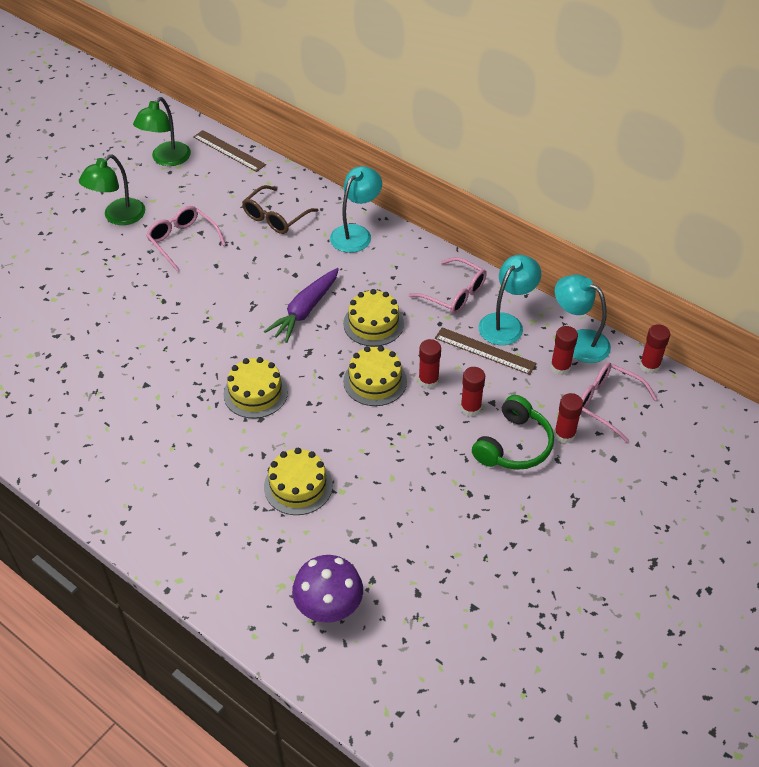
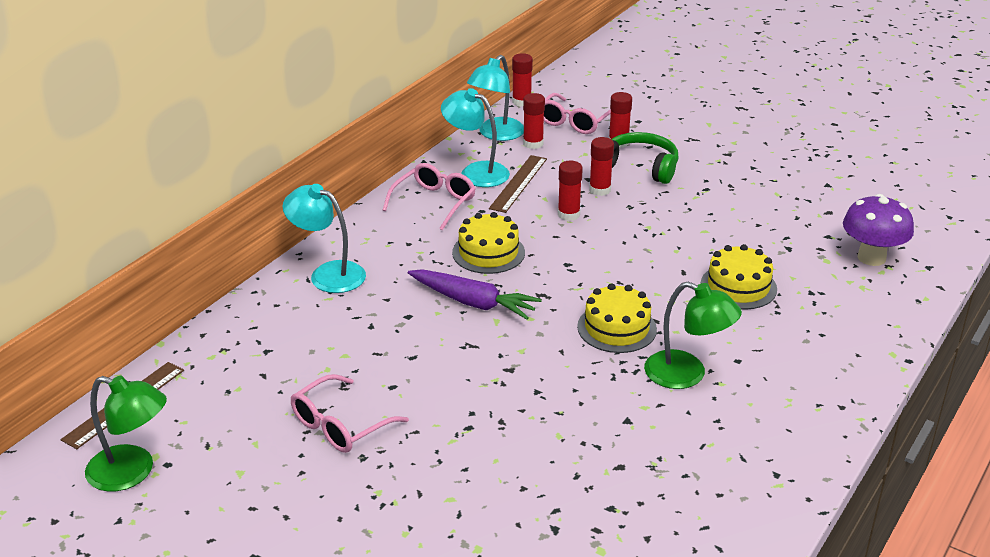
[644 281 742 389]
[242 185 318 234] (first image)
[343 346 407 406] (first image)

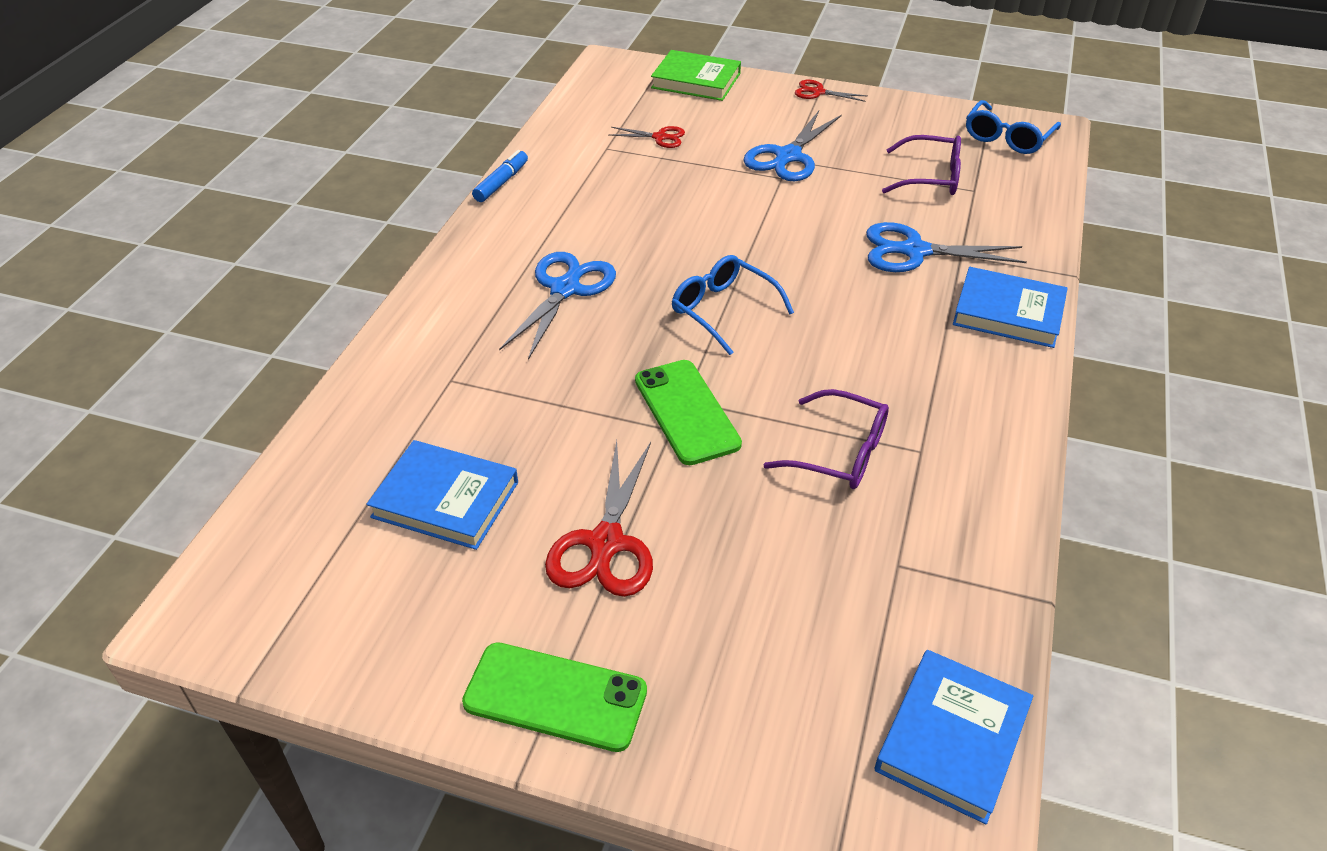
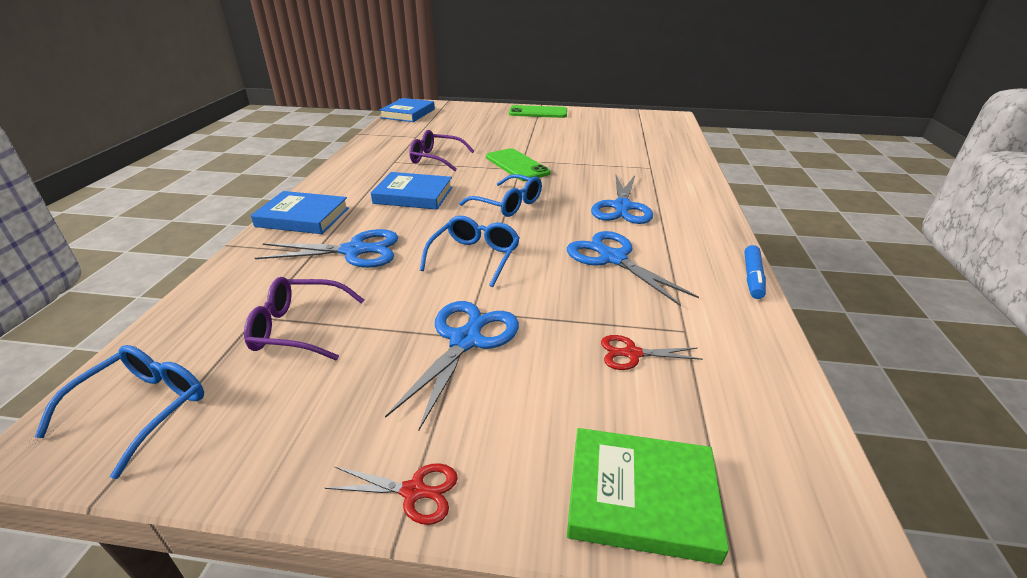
[371 172 452 209]
[545 441 653 597] (first image)
[420 216 520 287]
[567 231 699 306]

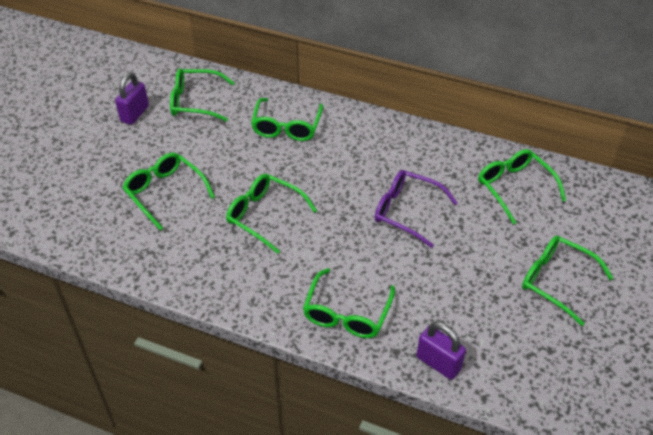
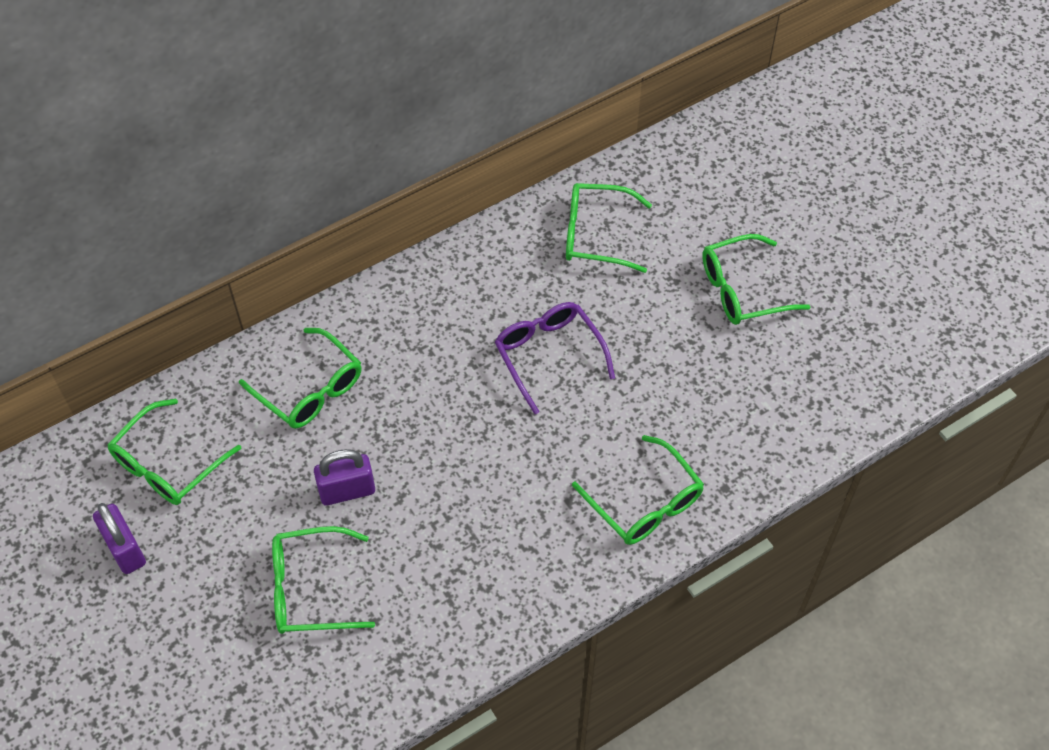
[495 302 615 414]
[226 174 317 254] (first image)
[314 449 375 505]

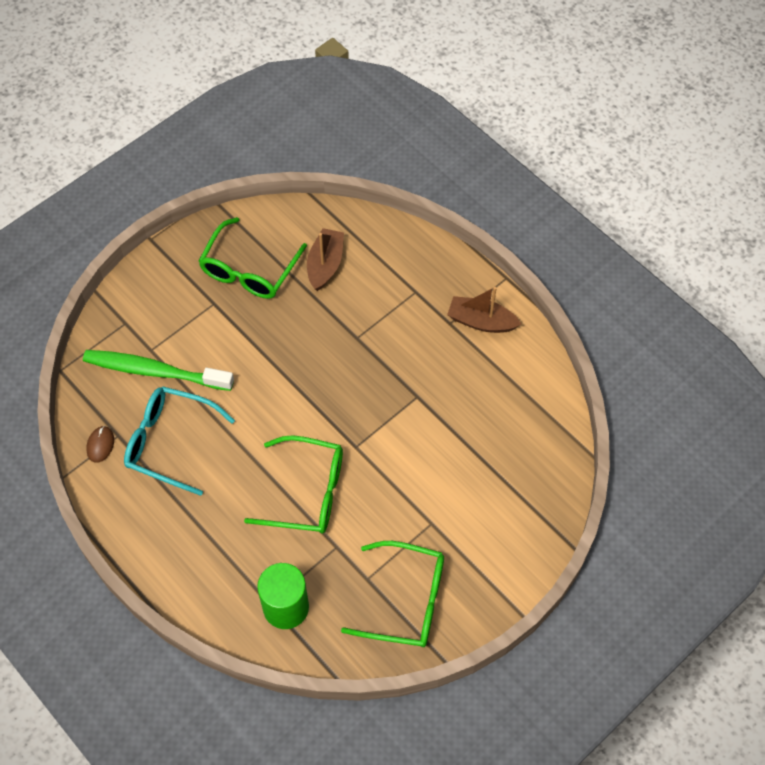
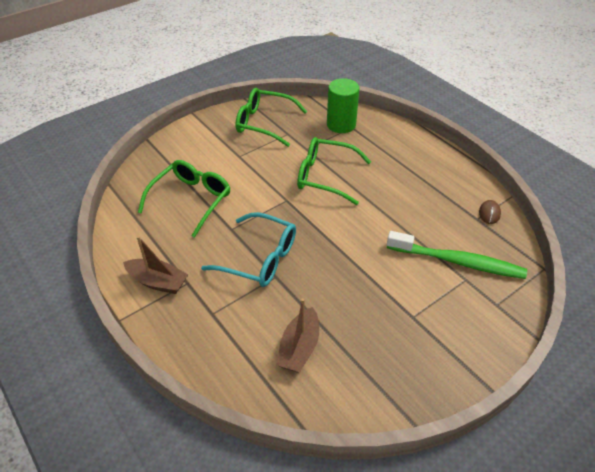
[138 160 230 238]
[201 212 296 287]

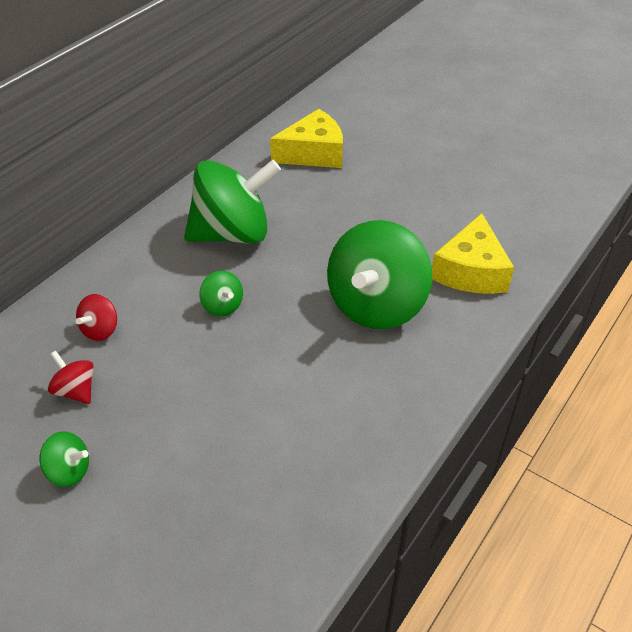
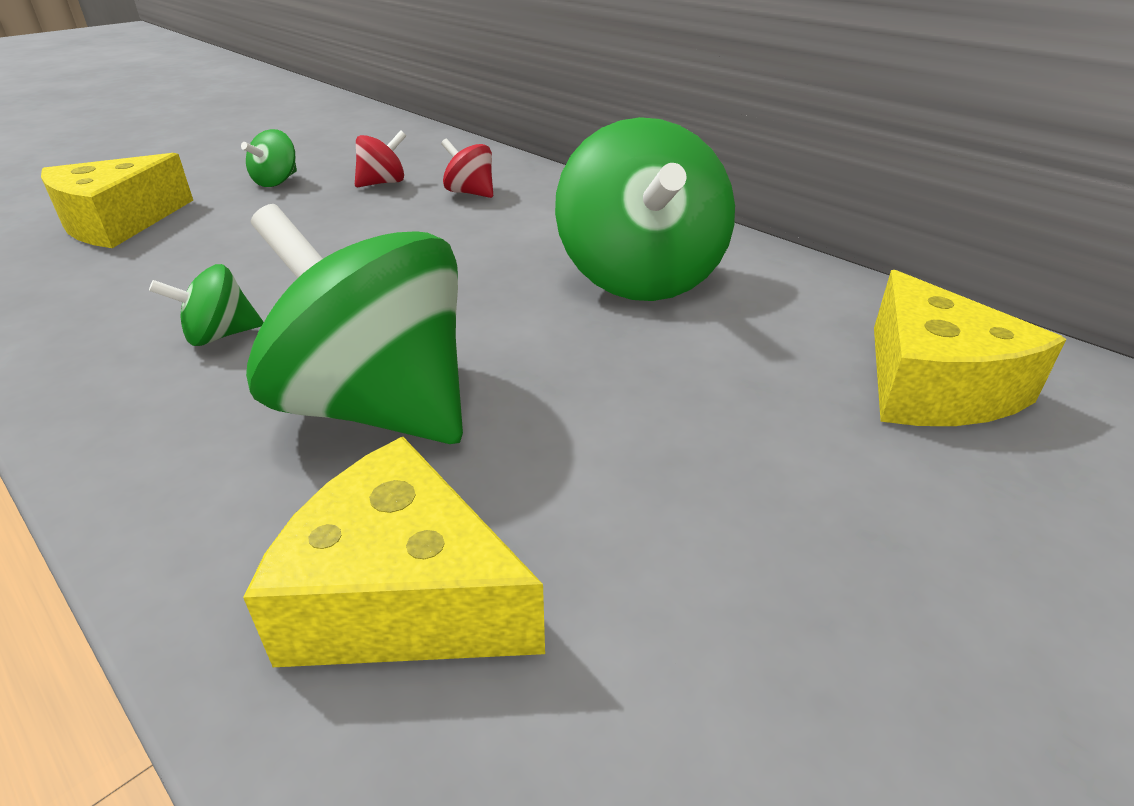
[149 264 264 346]
[41 153 193 248]

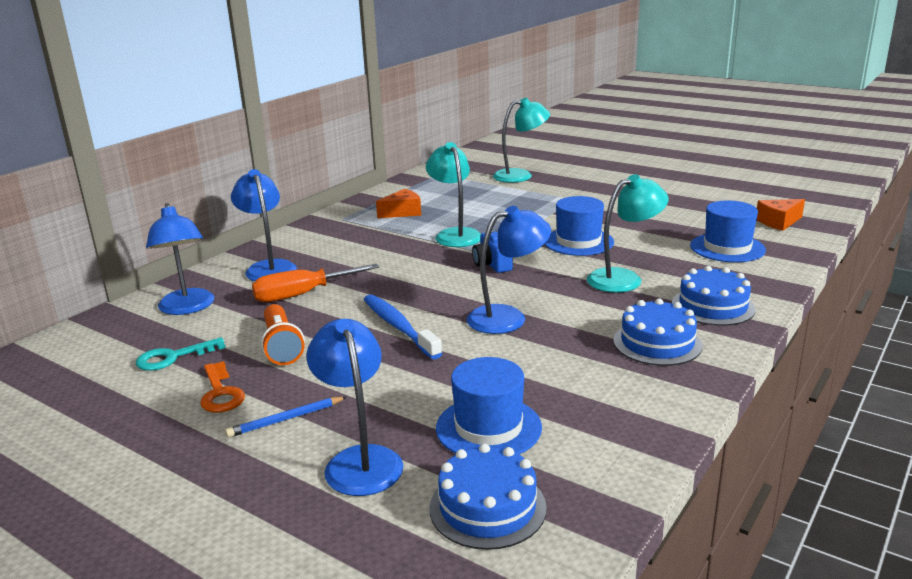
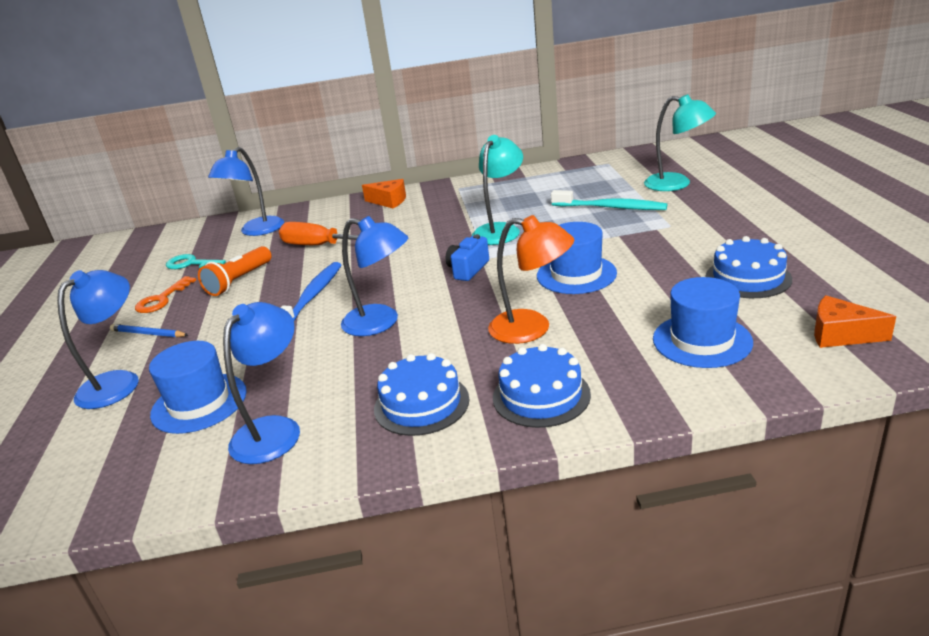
[223 302 300 464]
[488 215 574 344]
[362 179 406 208]
[706 236 792 298]
[551 190 668 210]

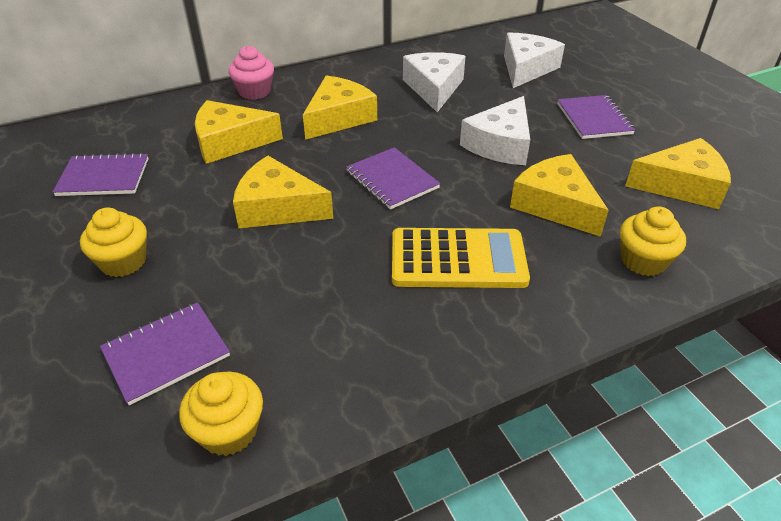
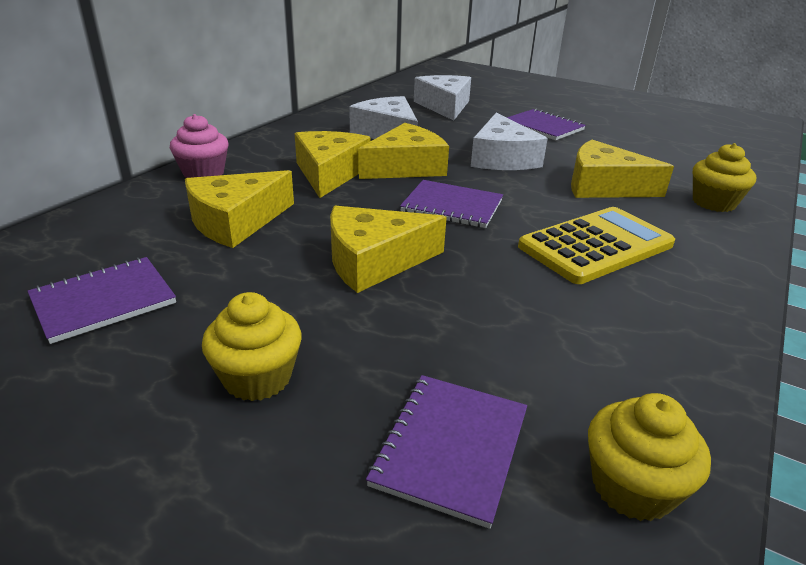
[359 123 449 179]

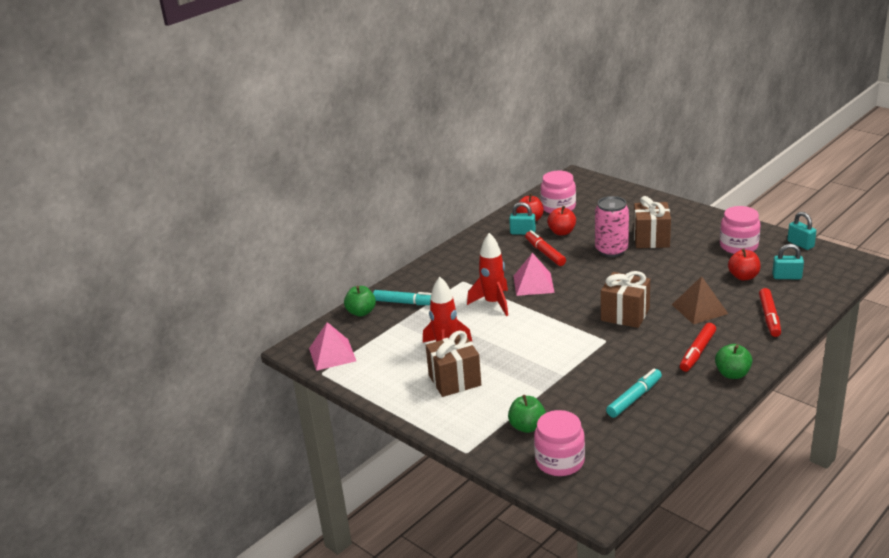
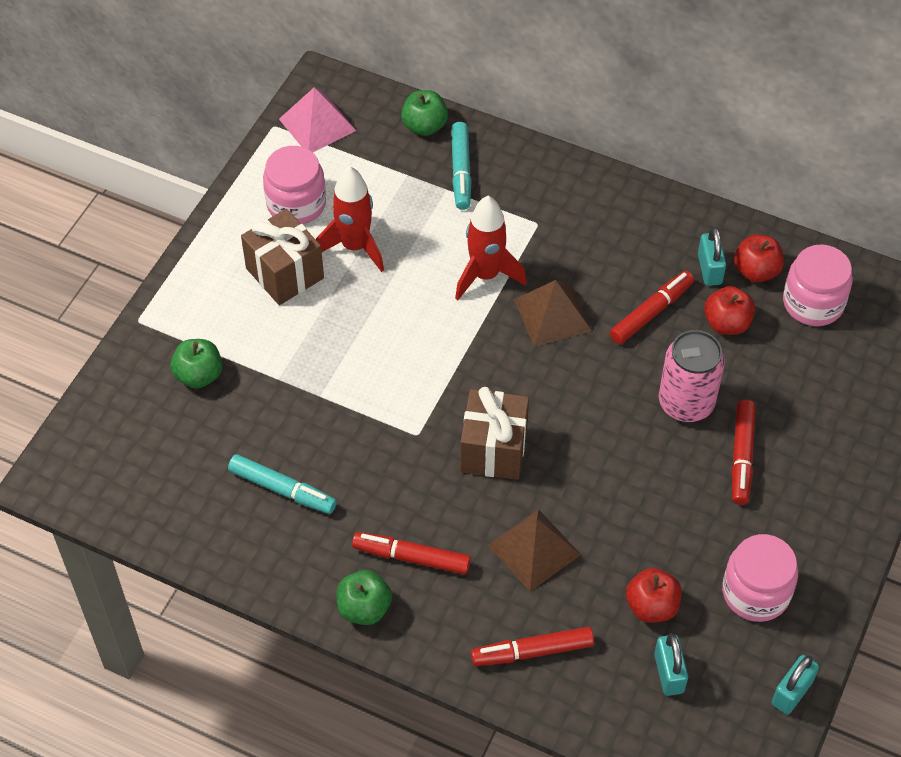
[732 400 755 505]
[514 280 592 347]
[263 146 326 224]

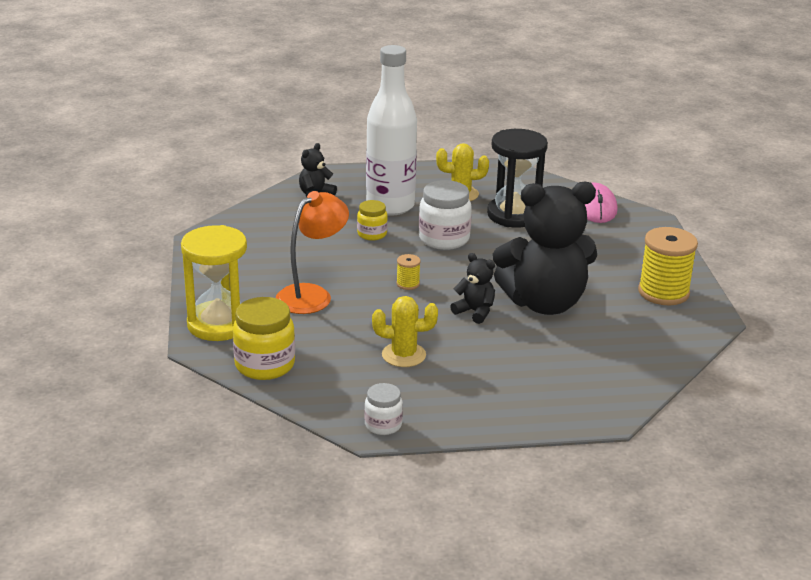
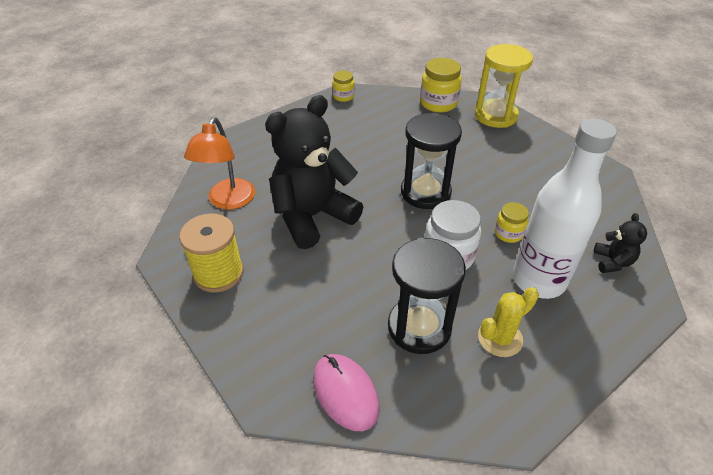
[184 117 255 209]
[450 253 495 324] (first image)
[401 113 462 209]
[372 296 438 367] (first image)
[332 71 355 102]

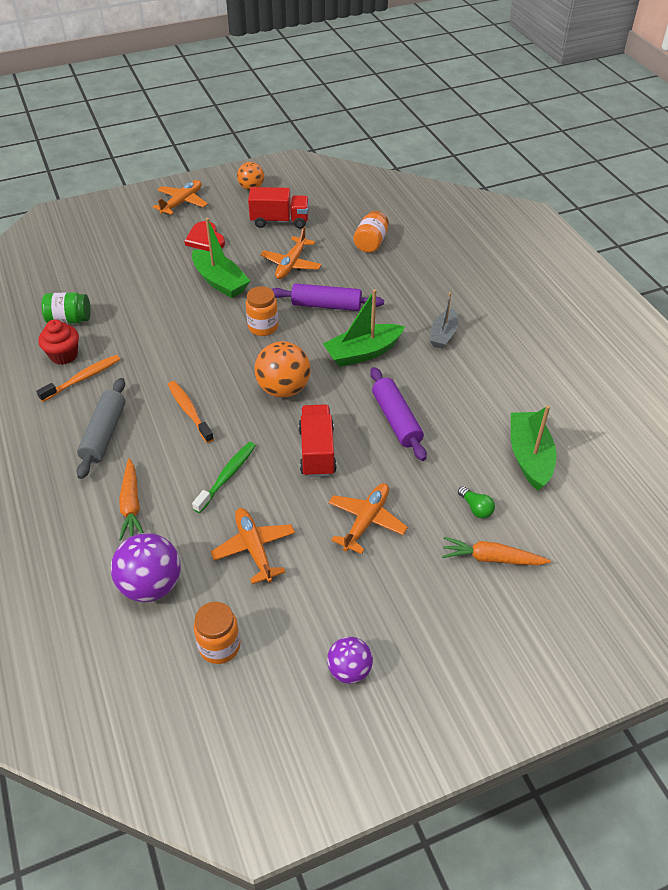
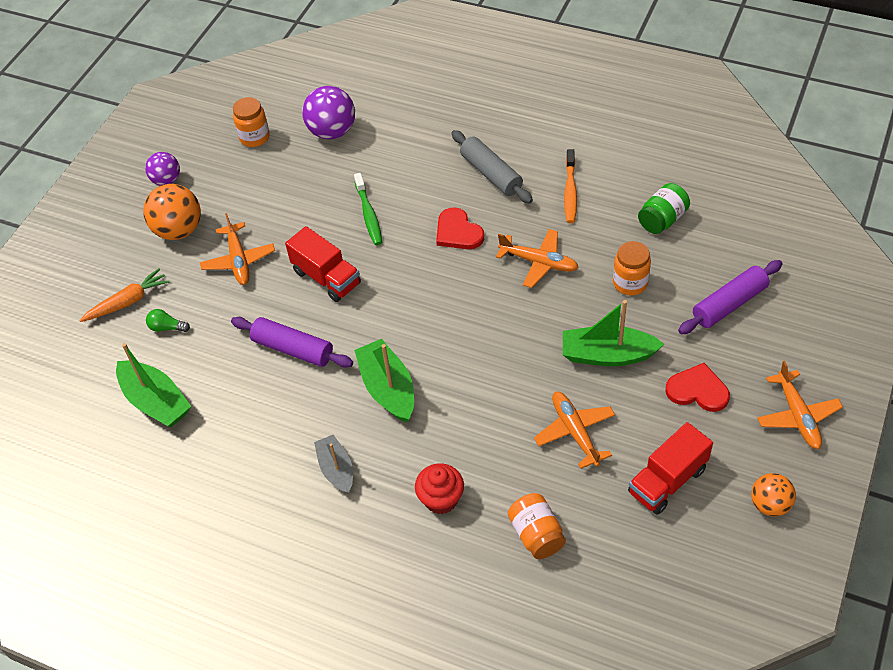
[678 260 783 334]
[613 241 651 296]
[354 339 414 423]
[415 464 464 514]
[143 184 201 240]
[436 207 484 249]
[119 459 144 541] (first image)
[496 229 579 288]

